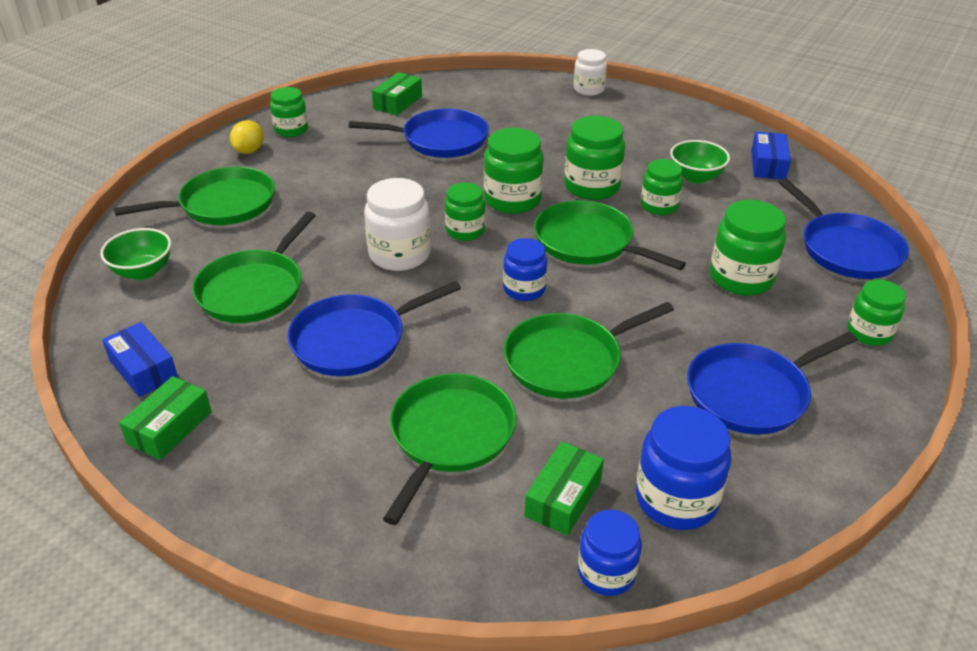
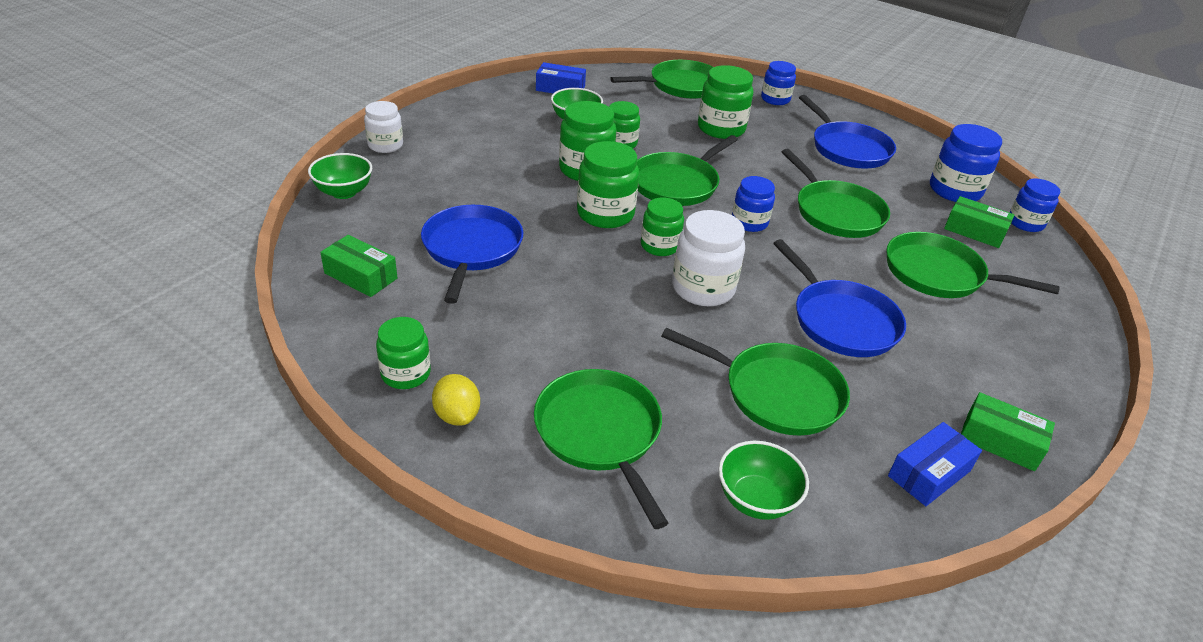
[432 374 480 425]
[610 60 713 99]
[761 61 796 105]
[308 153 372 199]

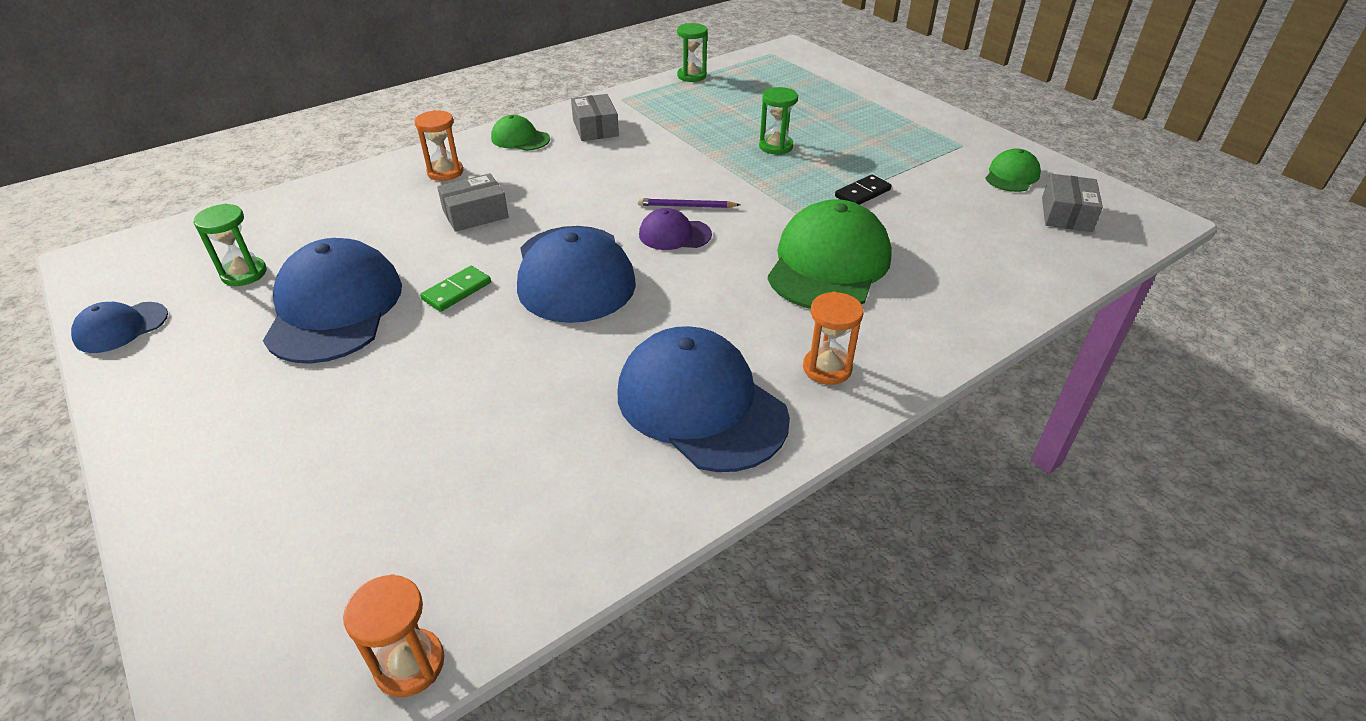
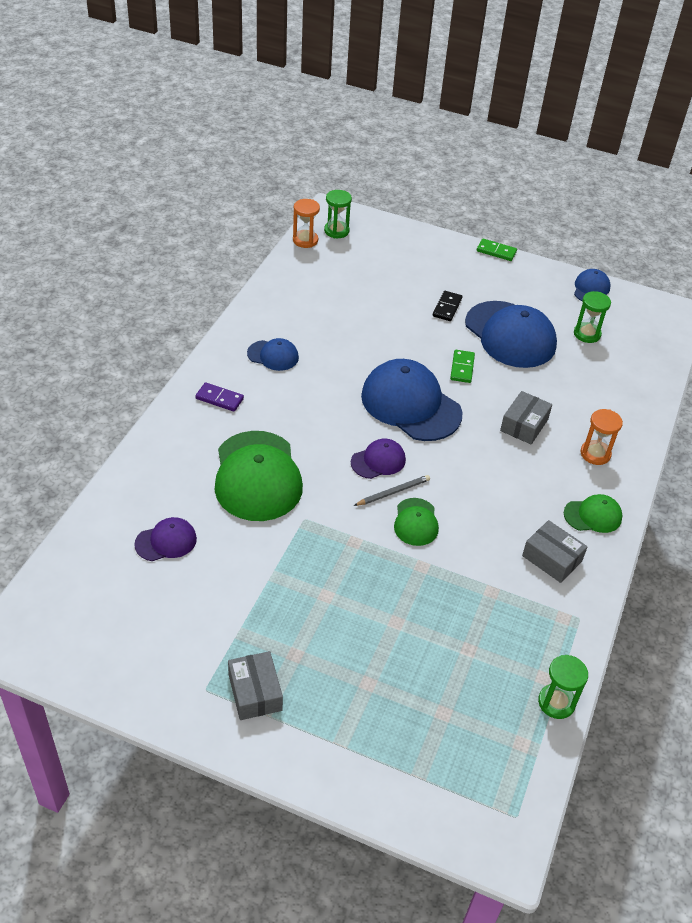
[324 190 352 238]
[394 498 439 546]
[228 651 283 720]
[433 291 462 321]
[354 475 430 506]
[195 382 244 412]
[247 338 299 371]
[477 239 517 261]
[134 517 197 561]

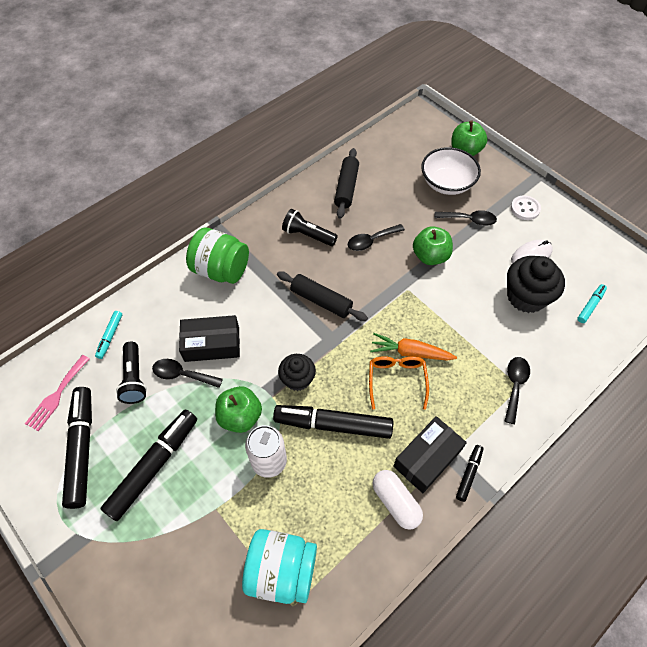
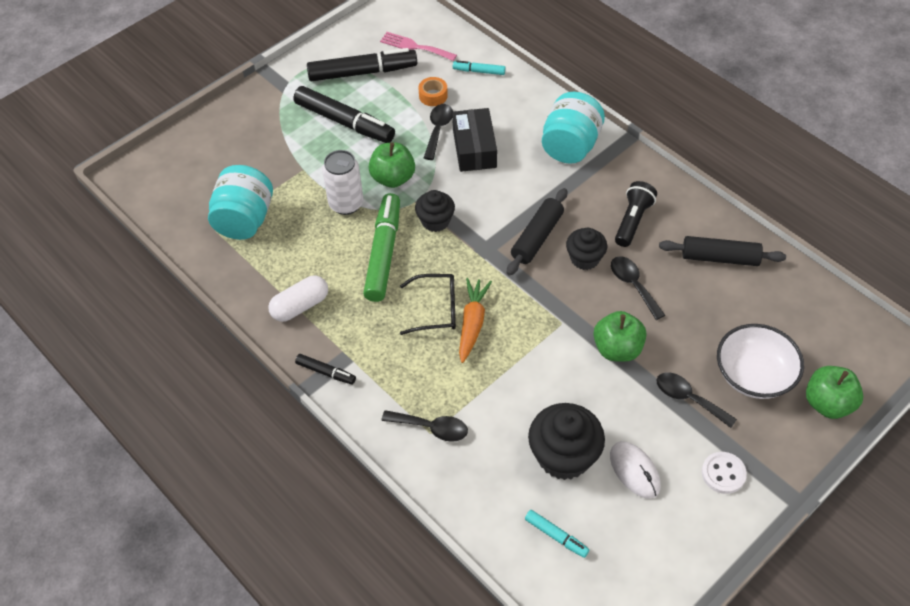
[657 373 737 428]
[542 92 605 164]
[419 77 448 106]
[400 274 456 335]
[363 193 400 302]
[393 416 467 493] (first image)
[566 228 607 270]

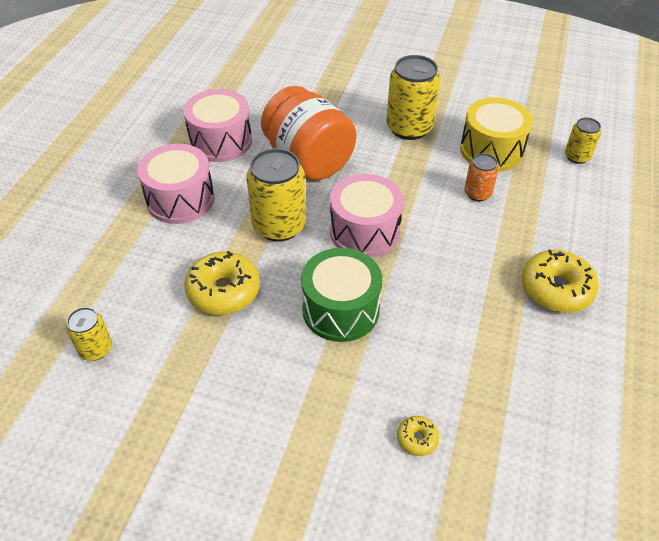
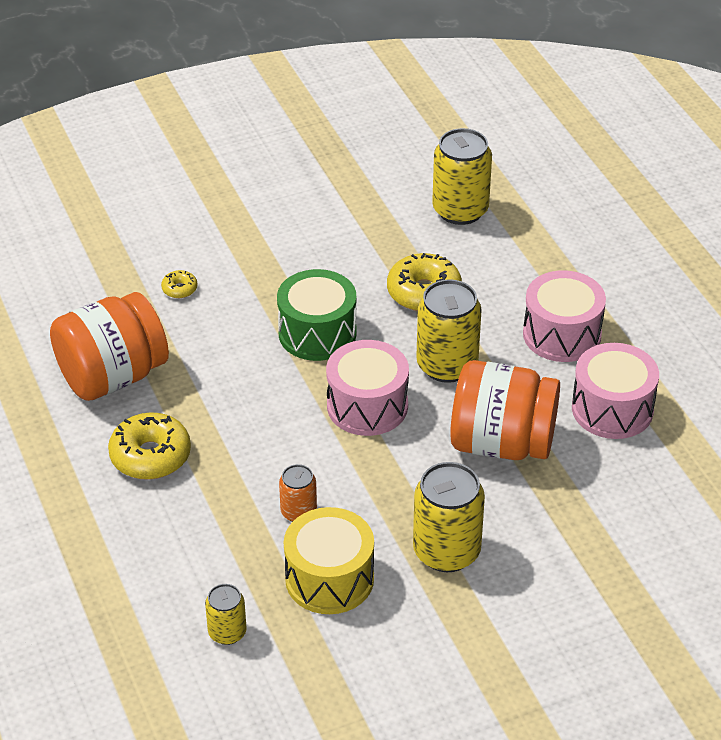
[432 128 492 225]
[50 292 169 401]

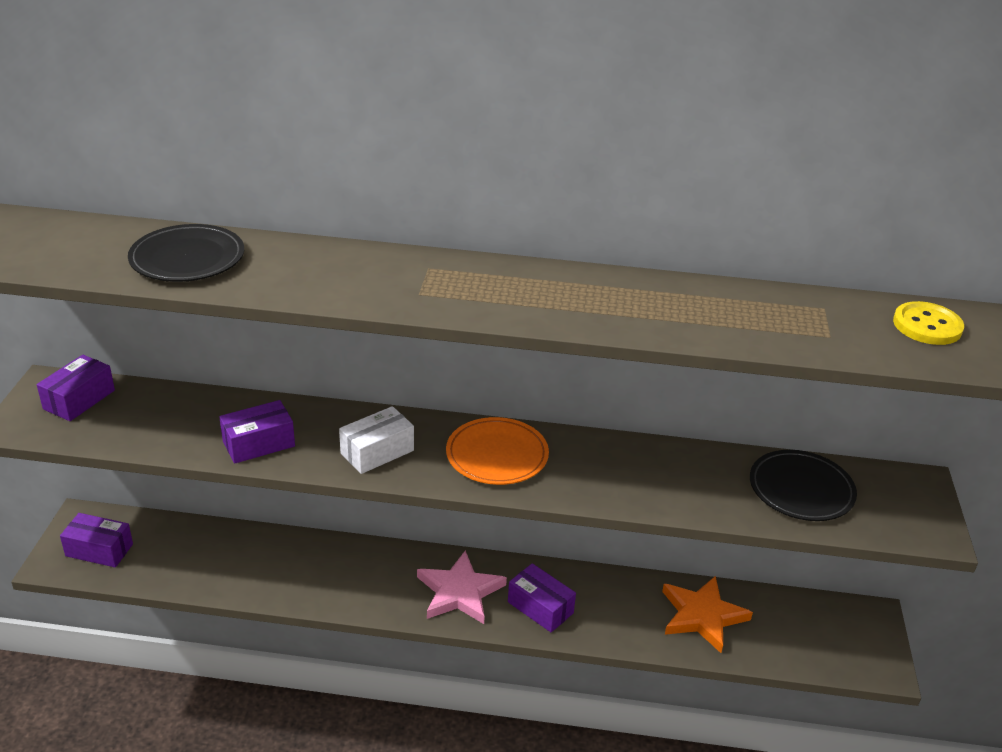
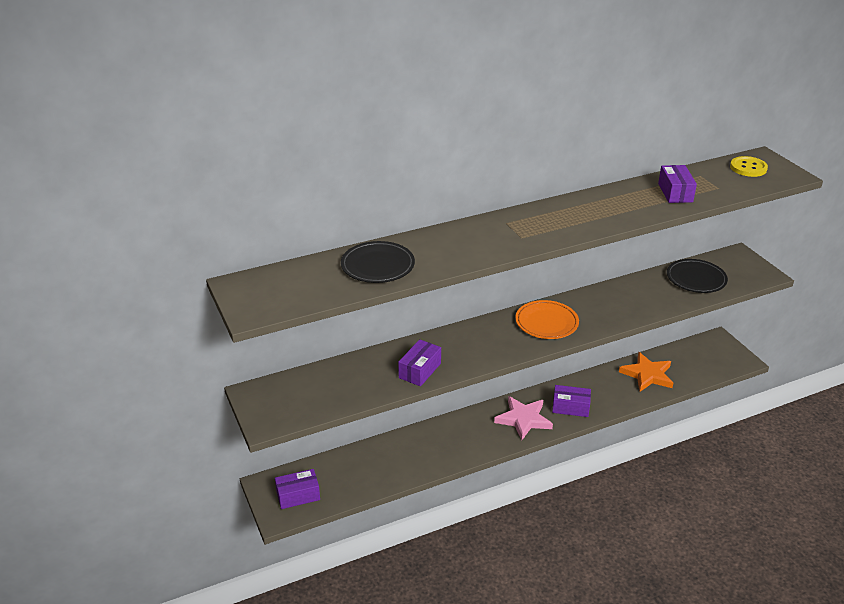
[658 165 697 203]
[339 406 414 474] (first image)

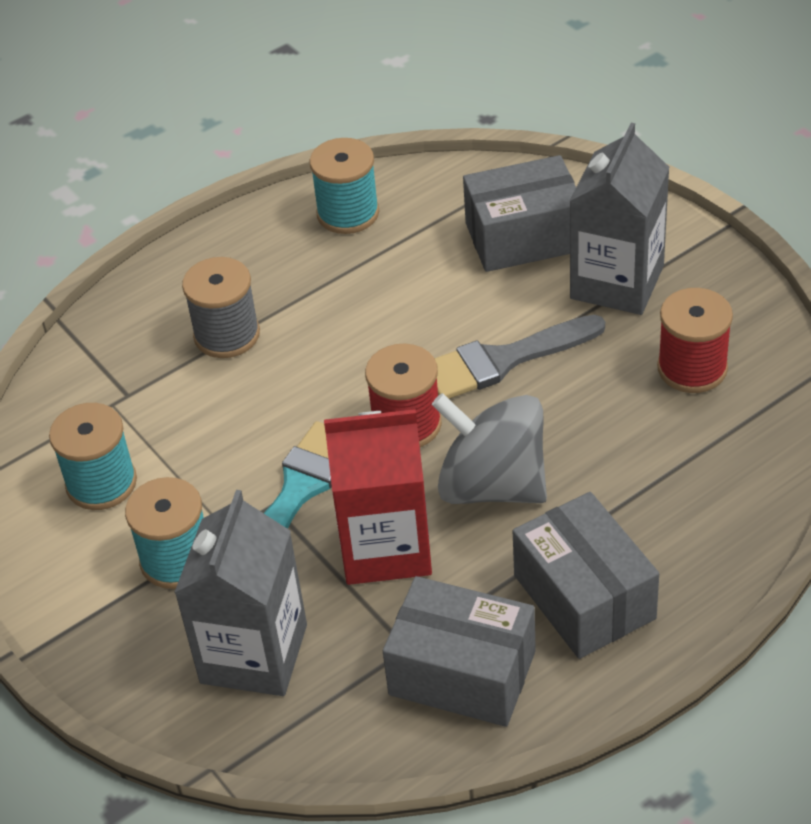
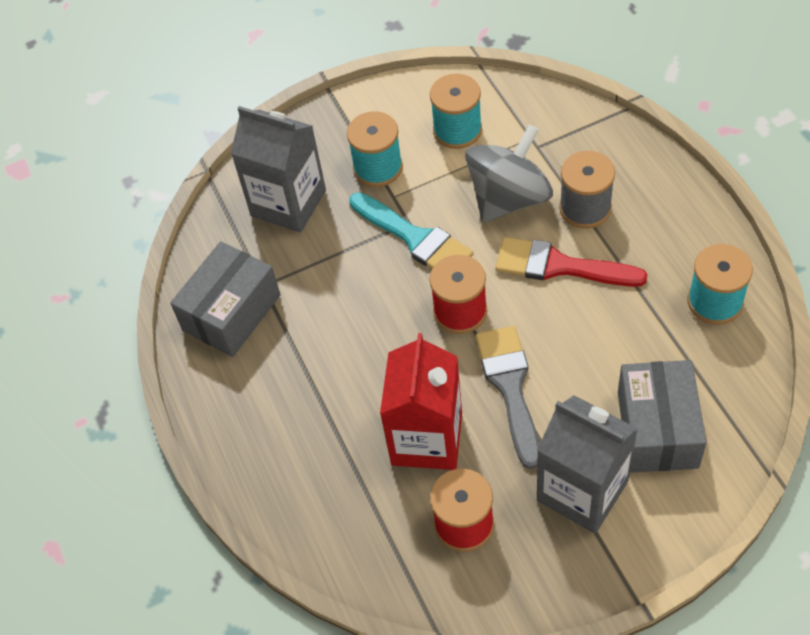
[465 124 553 223]
[380 333 462 470]
[513 492 659 659] (first image)
[496 237 648 287]

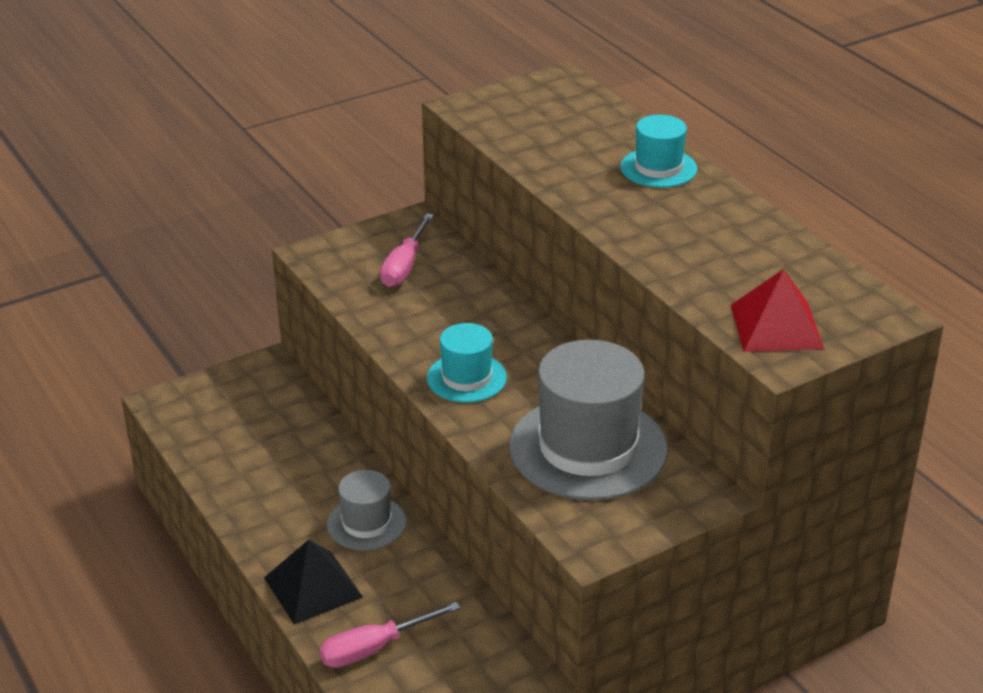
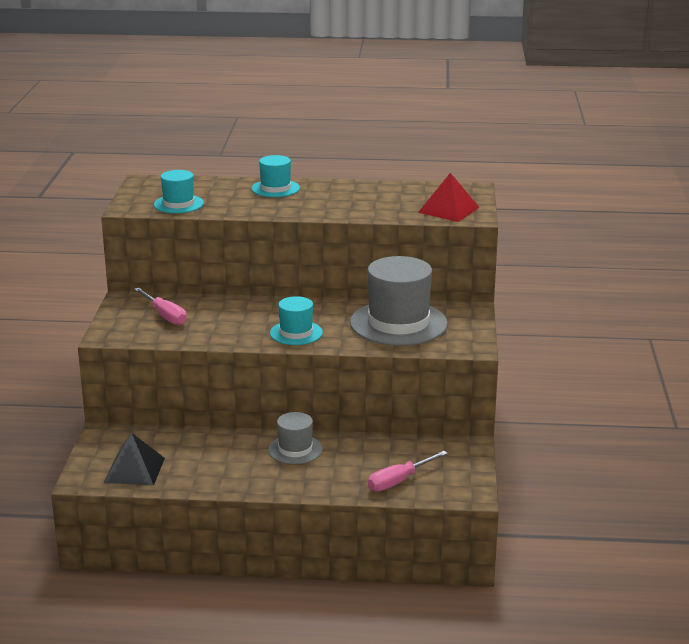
[104 433 165 486]
[368 451 448 491]
[154 170 204 213]

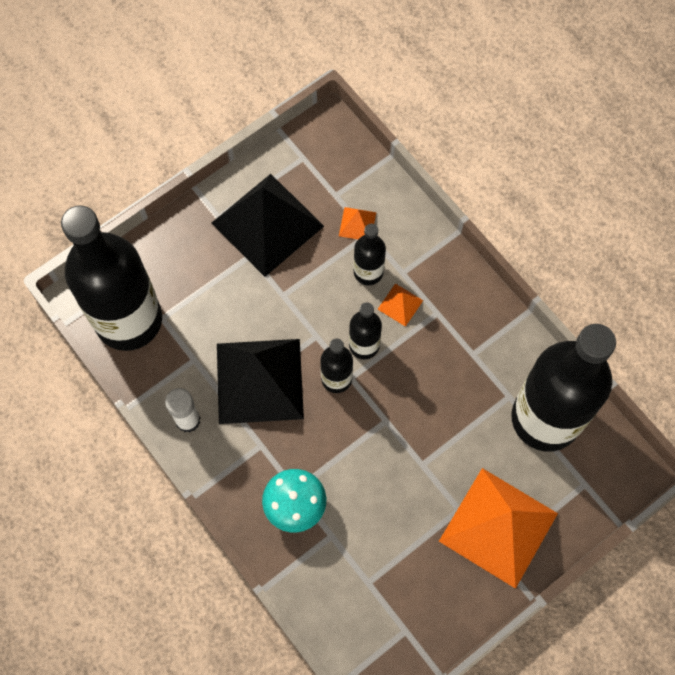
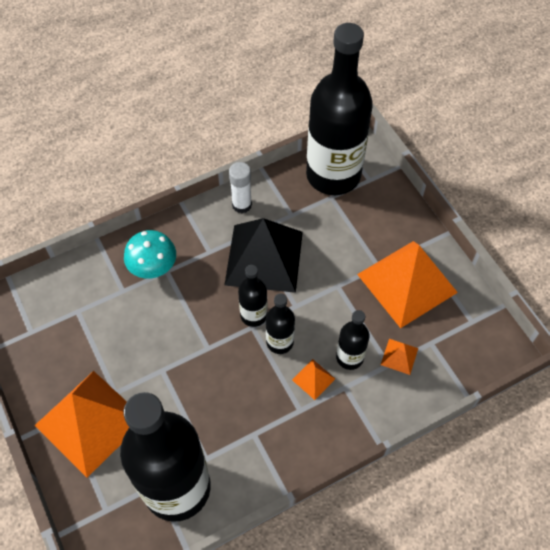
[357 241 458 328]

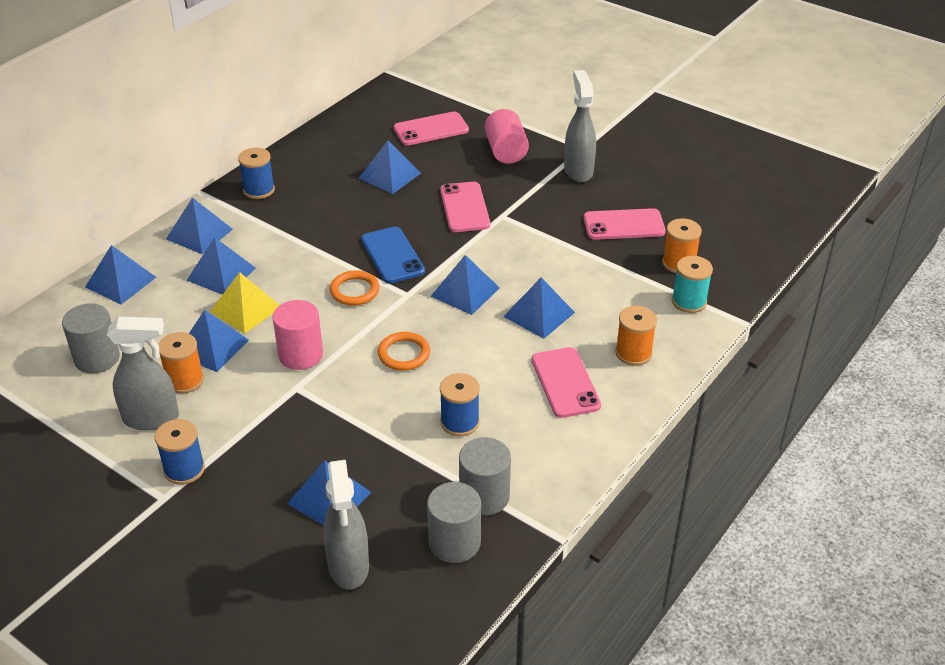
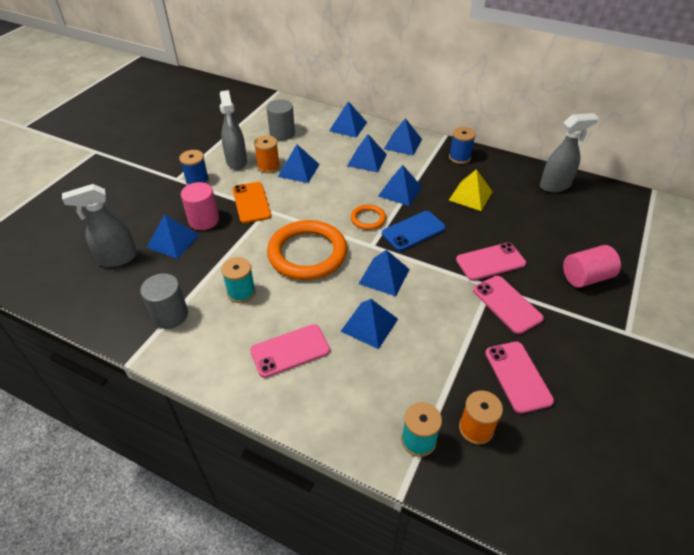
[540 113 599 193]
[473 276 544 334]
[378 165 422 206]
[449 169 493 211]
[181 182 219 230]
[615 306 657 366] (first image)
[267 220 347 280]
[221 257 256 303]
[427 482 481 563] (first image)
[233 182 271 223]

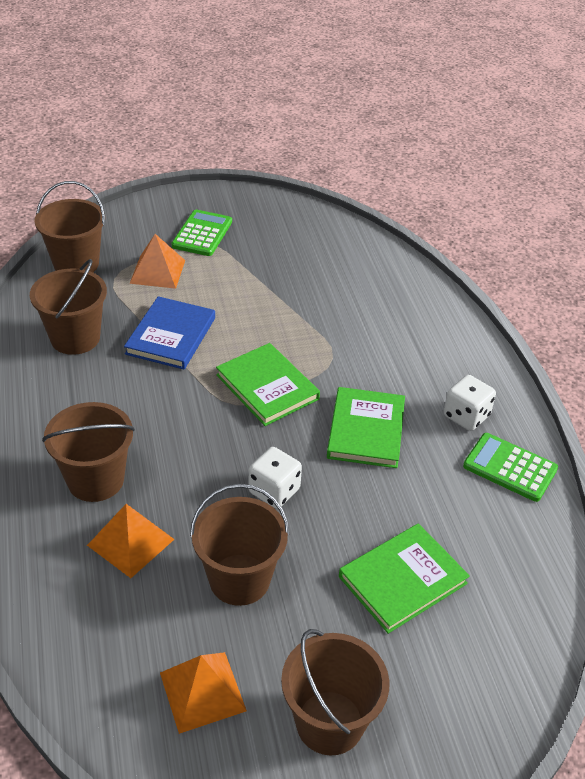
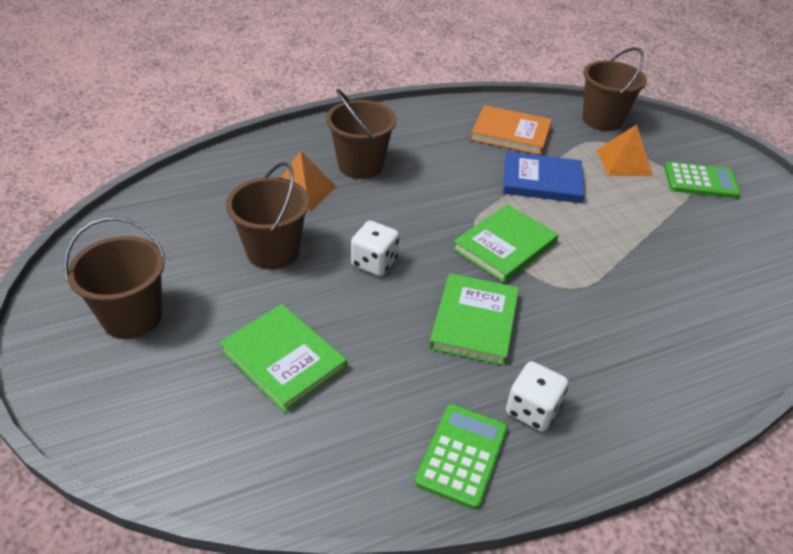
[471 105 552 155]
[429 273 519 365]
[160 652 247 734] (first image)

